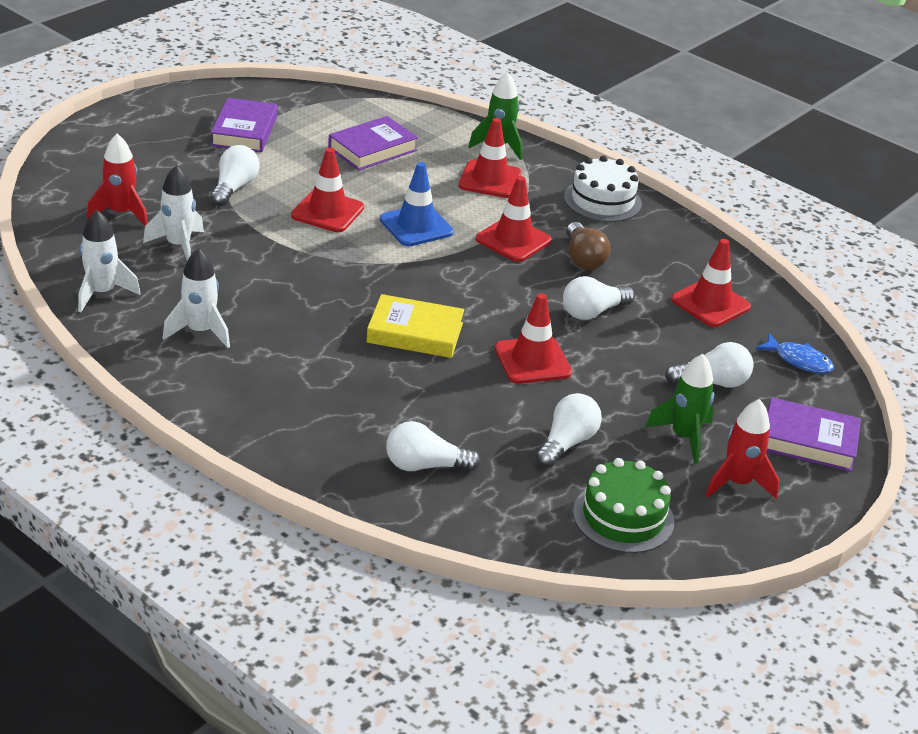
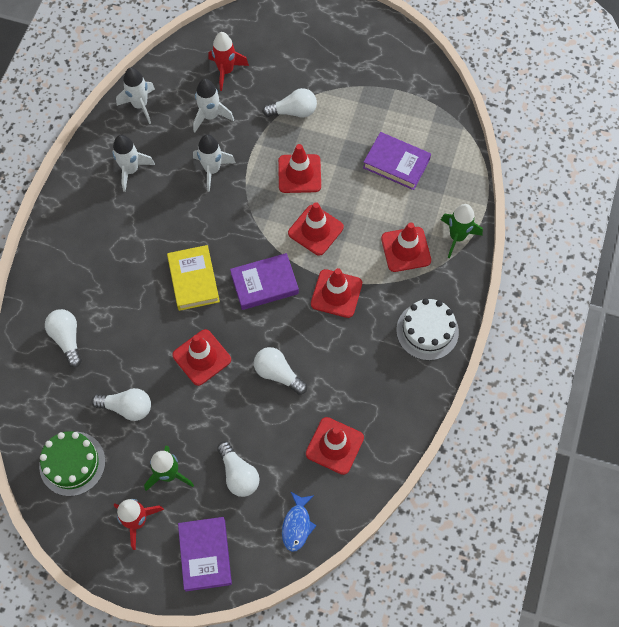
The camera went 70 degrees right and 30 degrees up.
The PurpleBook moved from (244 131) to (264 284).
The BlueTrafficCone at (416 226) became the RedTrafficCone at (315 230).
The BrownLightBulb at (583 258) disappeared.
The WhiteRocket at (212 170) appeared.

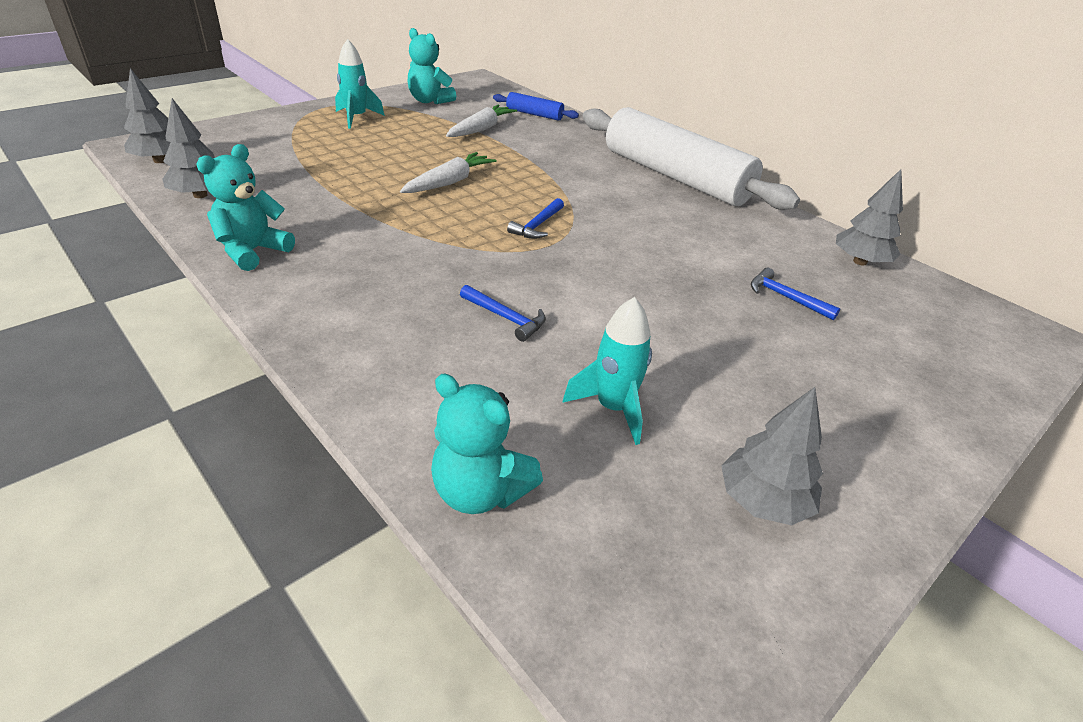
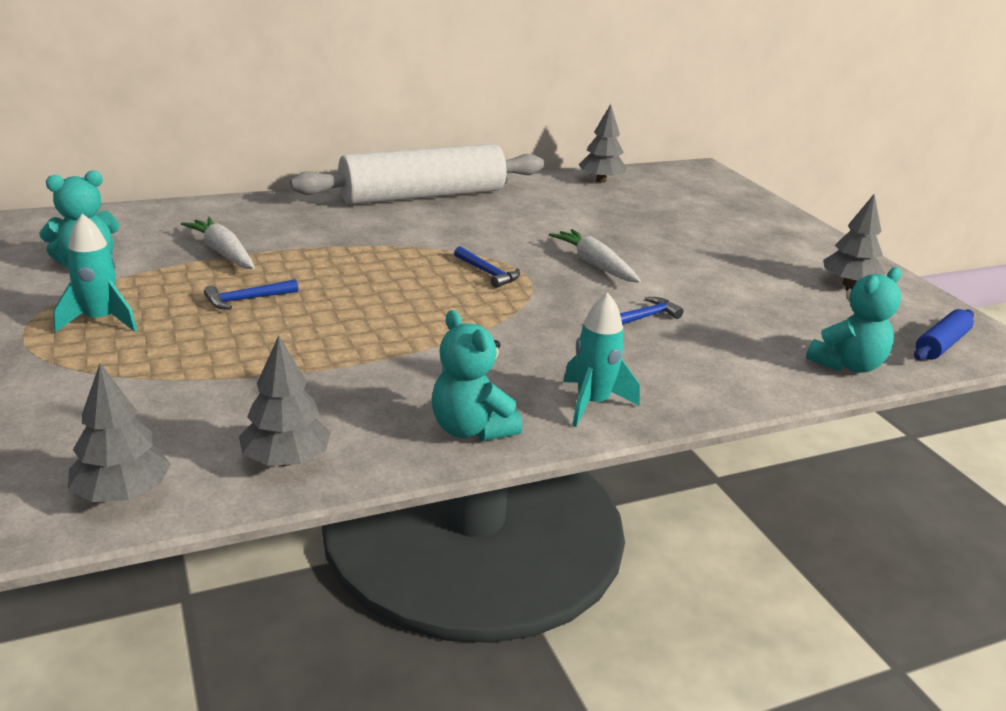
The camera went 70 degrees left and 10 degrees down.
The BlueRollingPin moved from (534 114) to (941 344).
The WhiteCarrot moved from (449 182) to (595 264).
The BlueHammer moved from (786 298) to (247 299).
The TurquoiseRocket moved from (613 408) to (592 403).

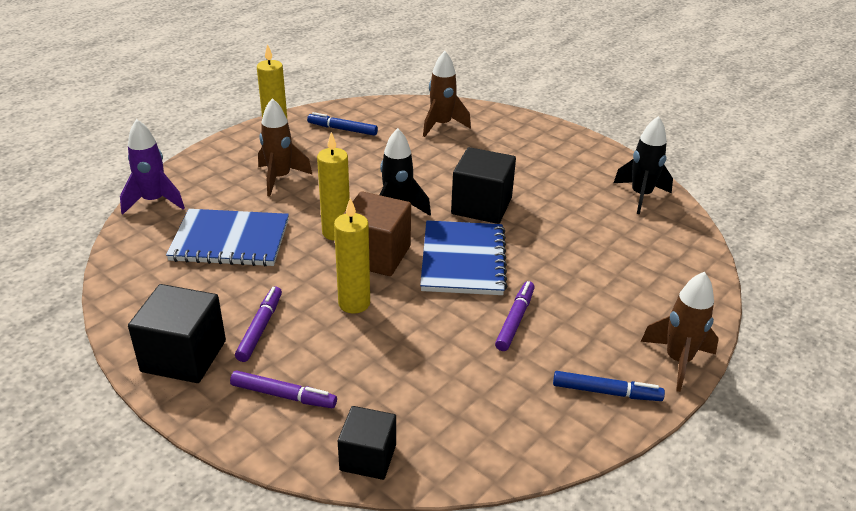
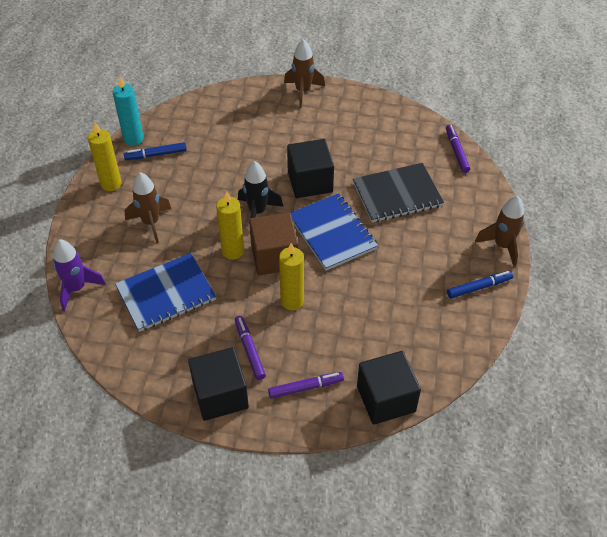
The camera went 30 degrees left and 15 degrees up.
The BrownRocket moved from (441 125) to (303 91).
The BlackRocket at (640 196) disappeared.
The PurpleMarker moved from (515 320) to (456 151).
The BlackCube at (368 457) changed to 1.54 times the size.
The TurquoiseCandle at (133 139) appeared.
The BlackNotebook at (397 194) appeared.

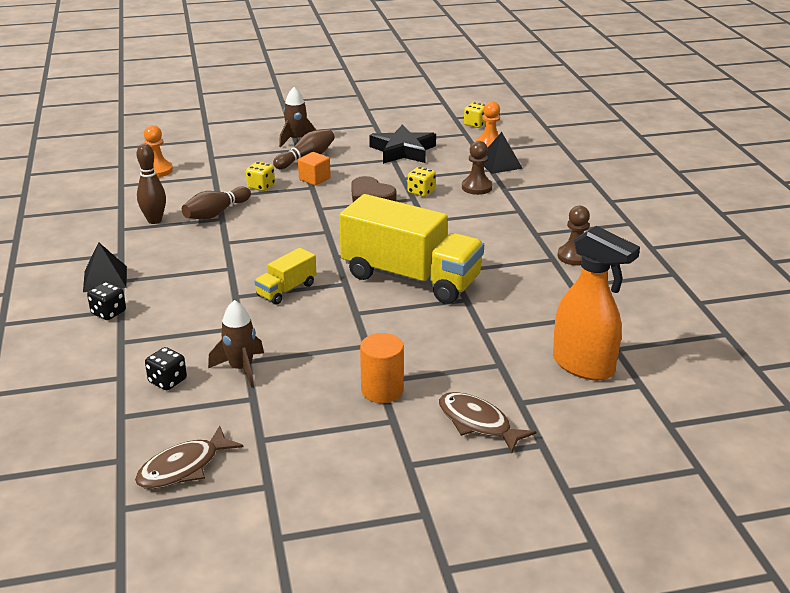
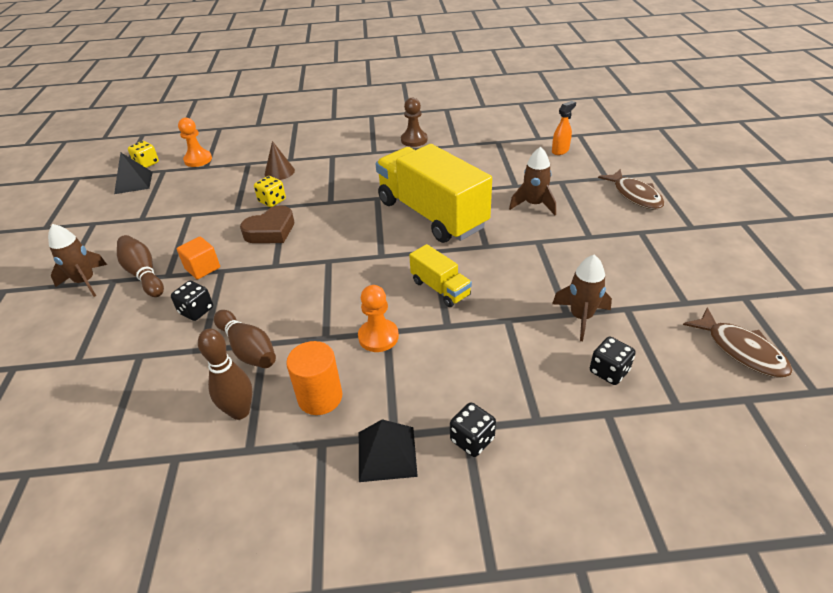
The camera went 80 degrees left and 10 degrees up.
The OrangePawn moved from (157 170) to (378 337).
The BlackStar at (403 151) disappeared.
The BlackPyramid moved from (499 164) to (133 182).
The BrownPawn at (476 187) was replaced by the BrownCone at (279 172).
The YellowDice at (261 186) became the BlackDice at (196 311).
The YellowTruck at (410 278) turned 75 degrees counterclockwise.
The OrangeSprayBottle at (583 366) changed to 0.47 times the size.
The OrangeCylinder moved from (382 390) to (320 397).
The BrownFish at (478 423) turned 75 degrees counterclockwise.
The BrownRocket at (534 204) appeared.

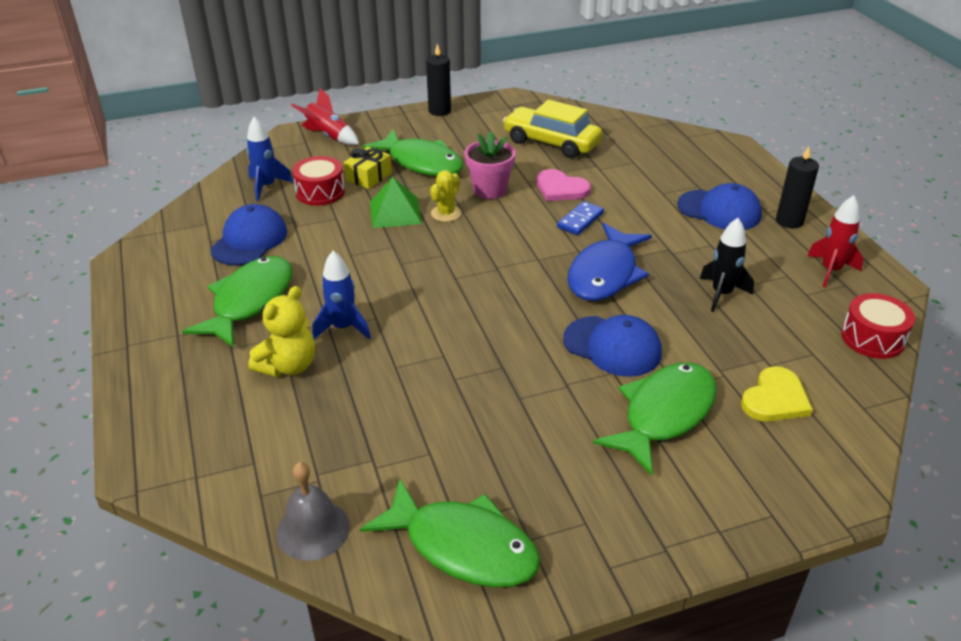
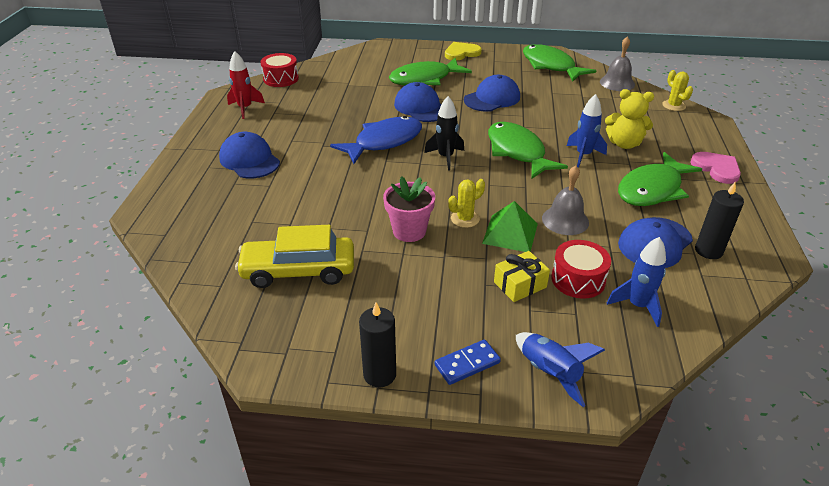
The camera went 155 degrees left and 0 degrees up.
The RedRocket at (328 136) became the BlueRocket at (549 373).
The YellowCar at (551 142) turned 120 degrees clockwise.
The GreenFish moved from (421 162) to (517 152).
The BlackCandle moved from (789 221) to (708 251).
The PinkHeart moved from (561 188) to (716 168).
The BlueDomino moved from (580 220) to (467 364).
The BlackRocket moved from (721 294) to (445 157).
The YellowTeddyBear at (288 366) turned 135 degrees counterclockwise.
The YellowHeart moved from (775 399) to (461 53).
The YellowCactus at (673 105) appeared.
The BlueCap at (492 98) appeared.
The GreyBell at (565 220) appeared.

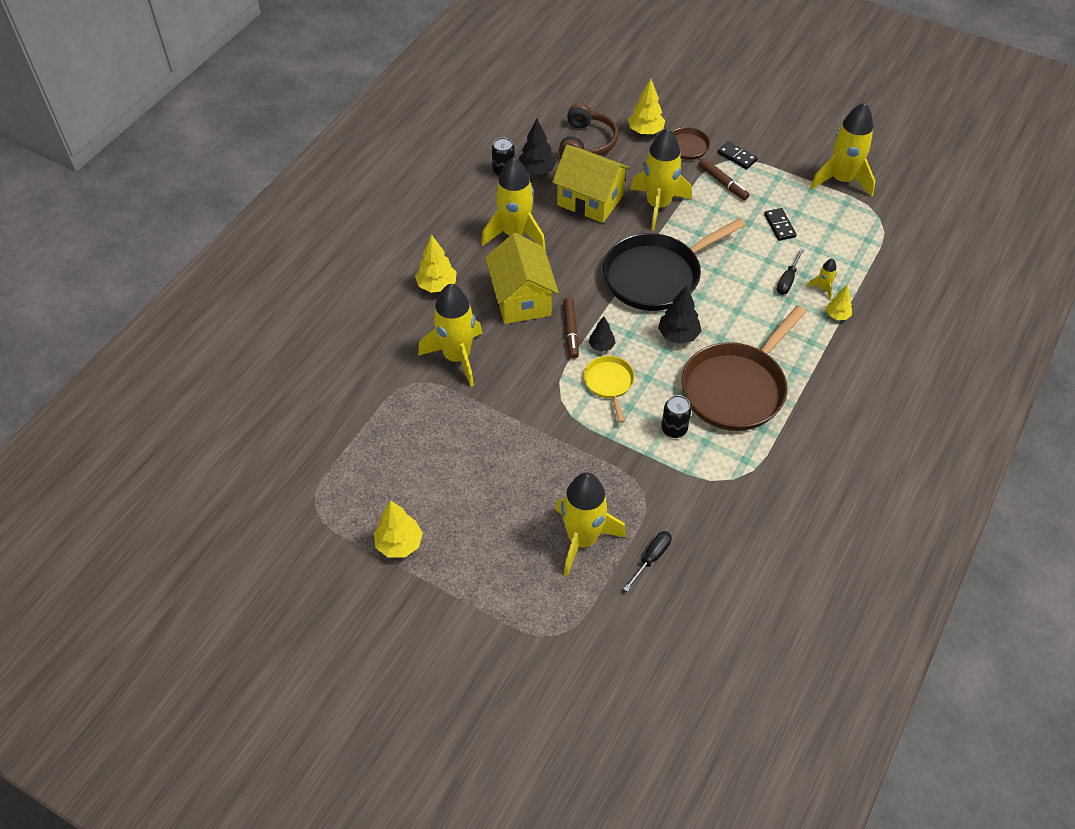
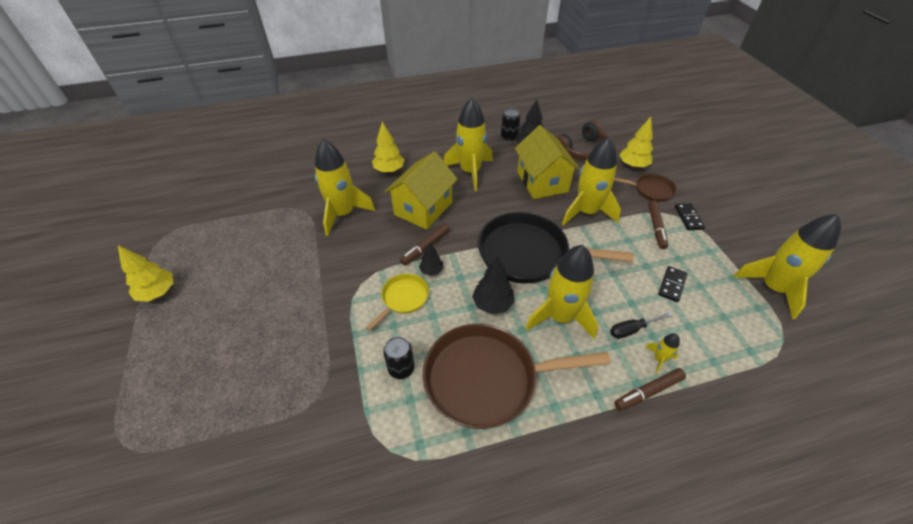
The camera went 45 degrees right and 5 degrees down.
The YellowTree at (837 315) was replaced by the BrownMarker at (648 392).
The YellowRocket moved from (582 539) to (560 317).
The BlackScrewdriver at (651 558) disappeared.

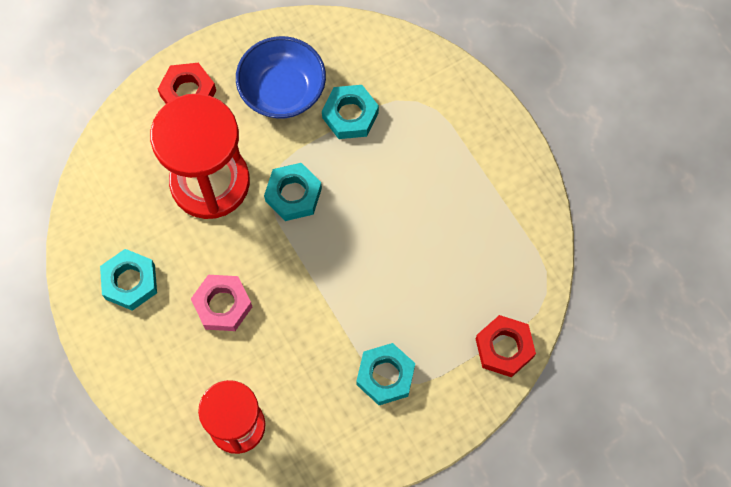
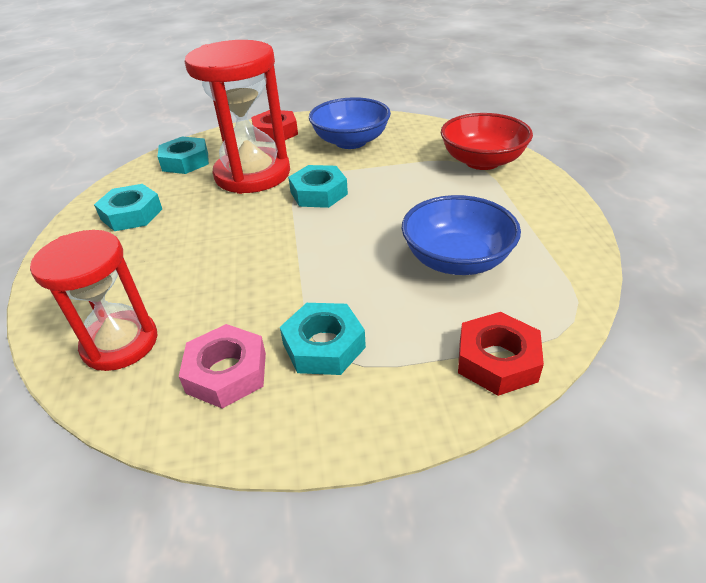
The camera went 25 degrees right and 30 degrees down.
The TurquoiseNut moved from (350 115) to (185 161).
The PinkNut moved from (222 305) to (227 373).
The RedBowl at (482 161) appeared.
The BlueBowl at (456 260) appeared.

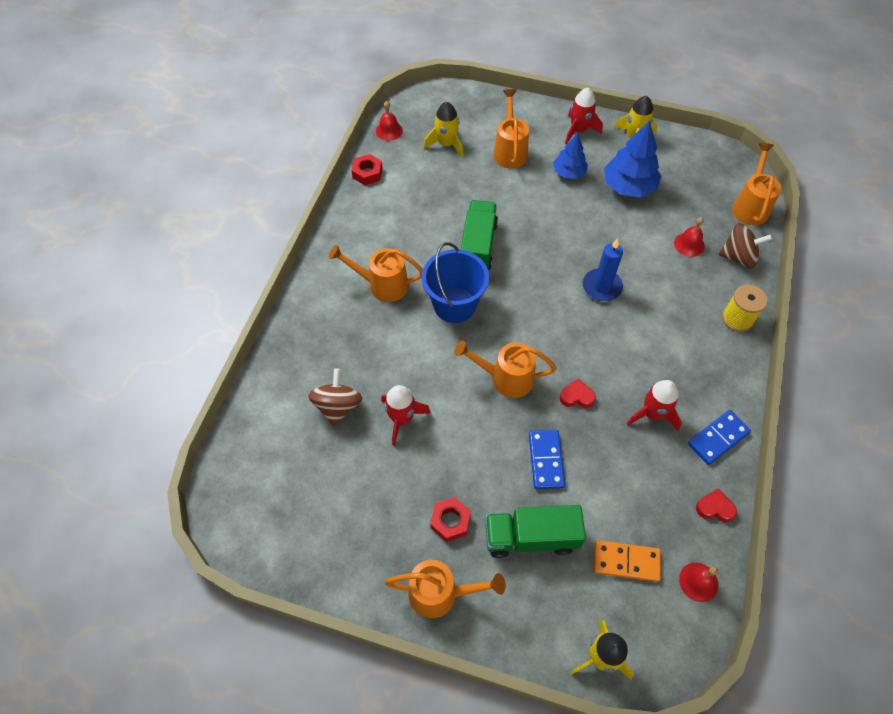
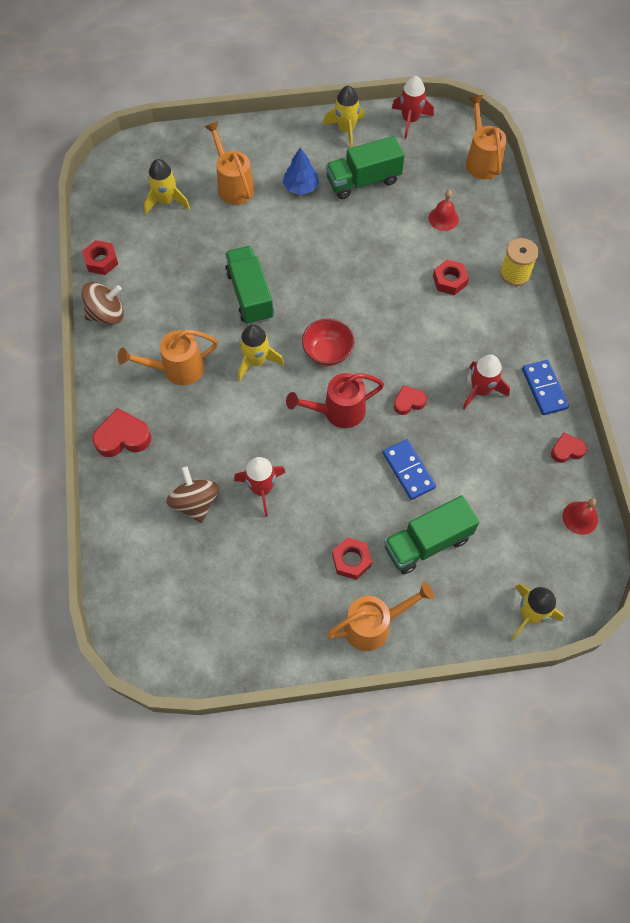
The camera went 25 degrees left and 5 degrees up.
The RedRocket moved from (579 130) to (410 120).
The RedBell at (389 130) disappeared.
The BlueTree at (628 186) was replaced by the GreenTruck at (363 181).
The BrownSpinningTop moved from (738 257) to (106 314).
The BlueCandle at (601 287) disappeared.
The BlueBucket at (454 305) was replaced by the YellowRocket at (256 361).
The OrangeWateringCan at (505 378) became the RedWateringCan at (337 411).
The BlueDomino at (717 438) turned 45 degrees counterclockwise.
The OrangeDomino at (626 562) disappeared.
The RedNut at (449 281) appeared.
The RedBowl at (327 353) appeared.
The RedHeart at (123 437) appeared.

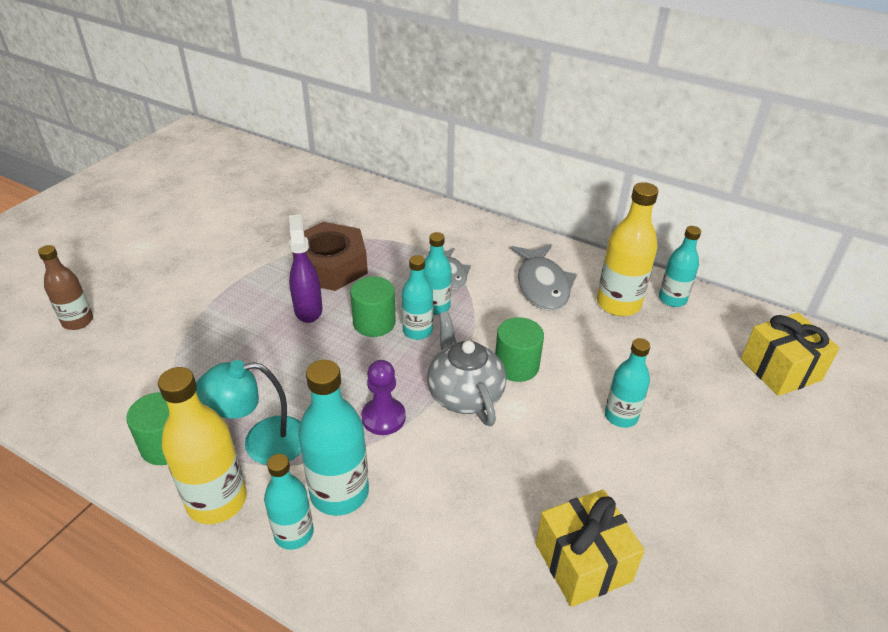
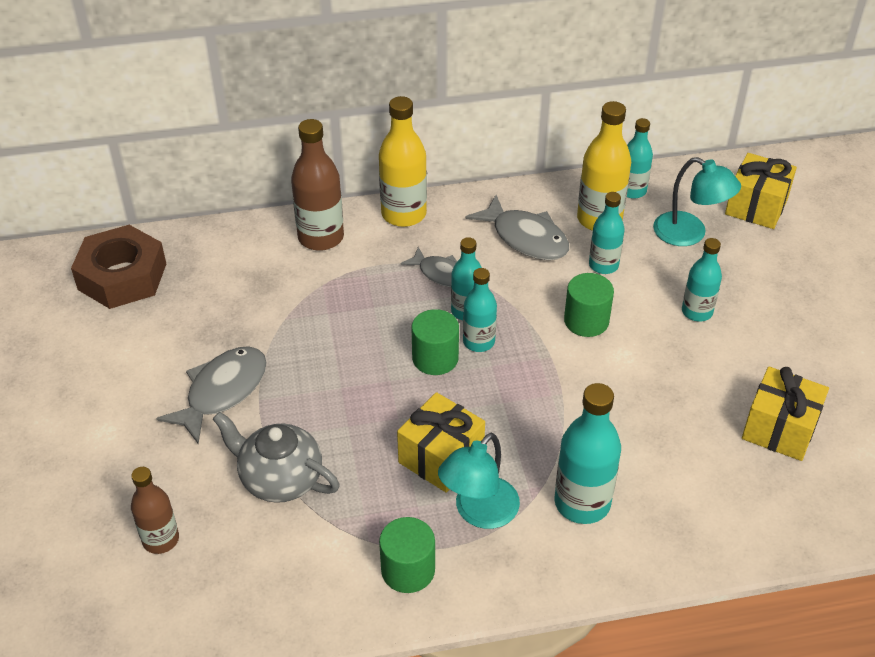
The camera went 40 degrees left and 5 degrees up.
The PurpleSprayBottle at (308 309) disappeared.
The BrownNut moved from (330 265) to (122 276).
The GreyTeapot moved from (464 394) to (280 479).
The PurplePawn at (383 417) disappeared.
The YellowBottle moved from (217 501) to (404 214).
The TurquoiseBottle moved from (294 533) to (603 265).
The BrownBottle at (321 237) appeared.
The TurquoiseLamp at (689 234) appeared.
The GreyFish at (222 392) appeared.
The YellowGift at (441 457) appeared.

